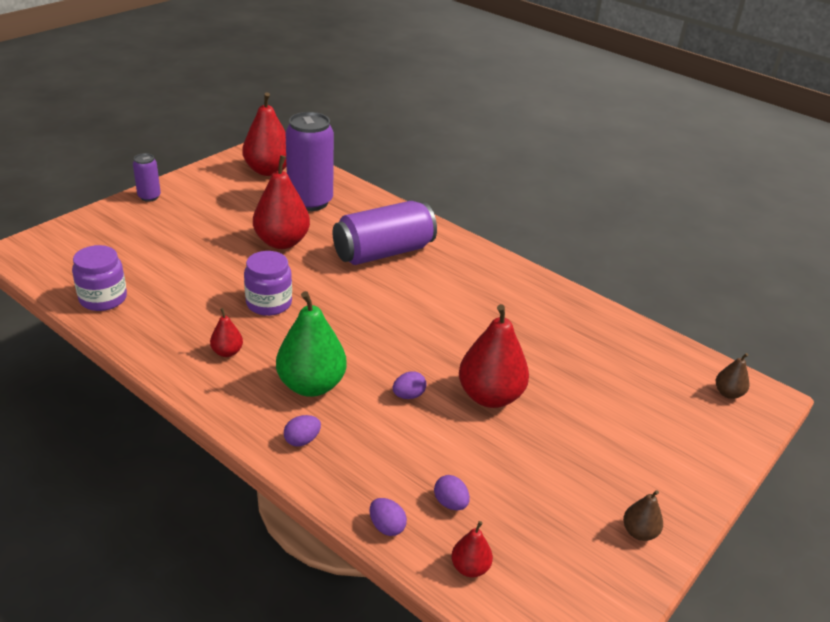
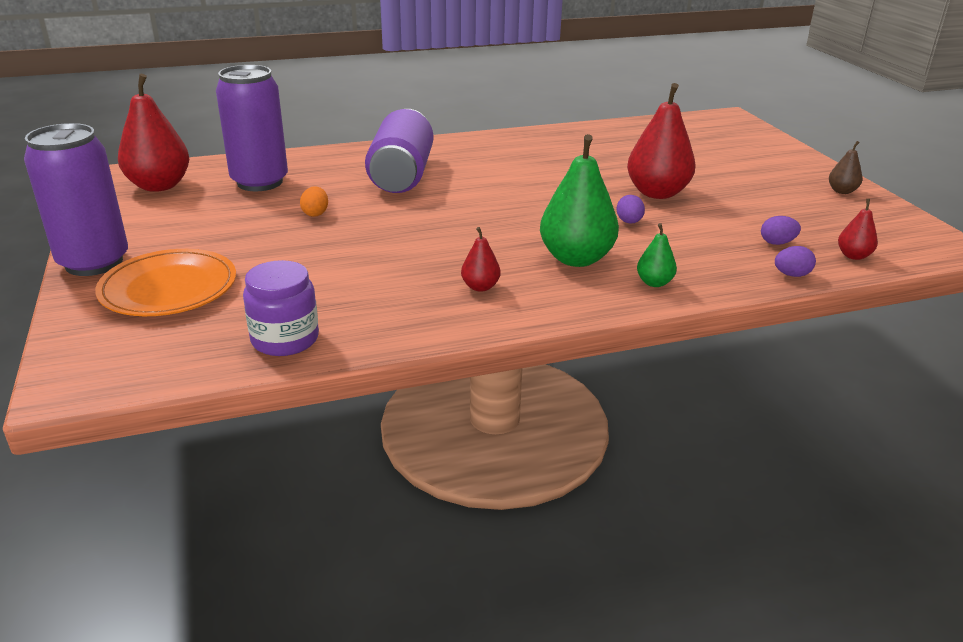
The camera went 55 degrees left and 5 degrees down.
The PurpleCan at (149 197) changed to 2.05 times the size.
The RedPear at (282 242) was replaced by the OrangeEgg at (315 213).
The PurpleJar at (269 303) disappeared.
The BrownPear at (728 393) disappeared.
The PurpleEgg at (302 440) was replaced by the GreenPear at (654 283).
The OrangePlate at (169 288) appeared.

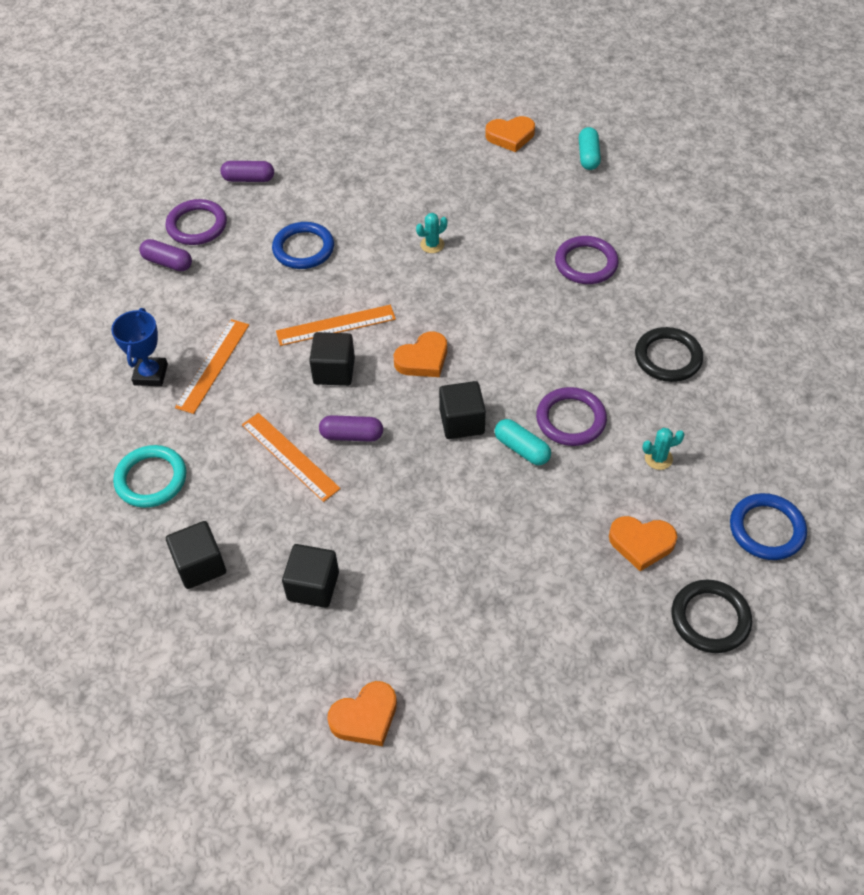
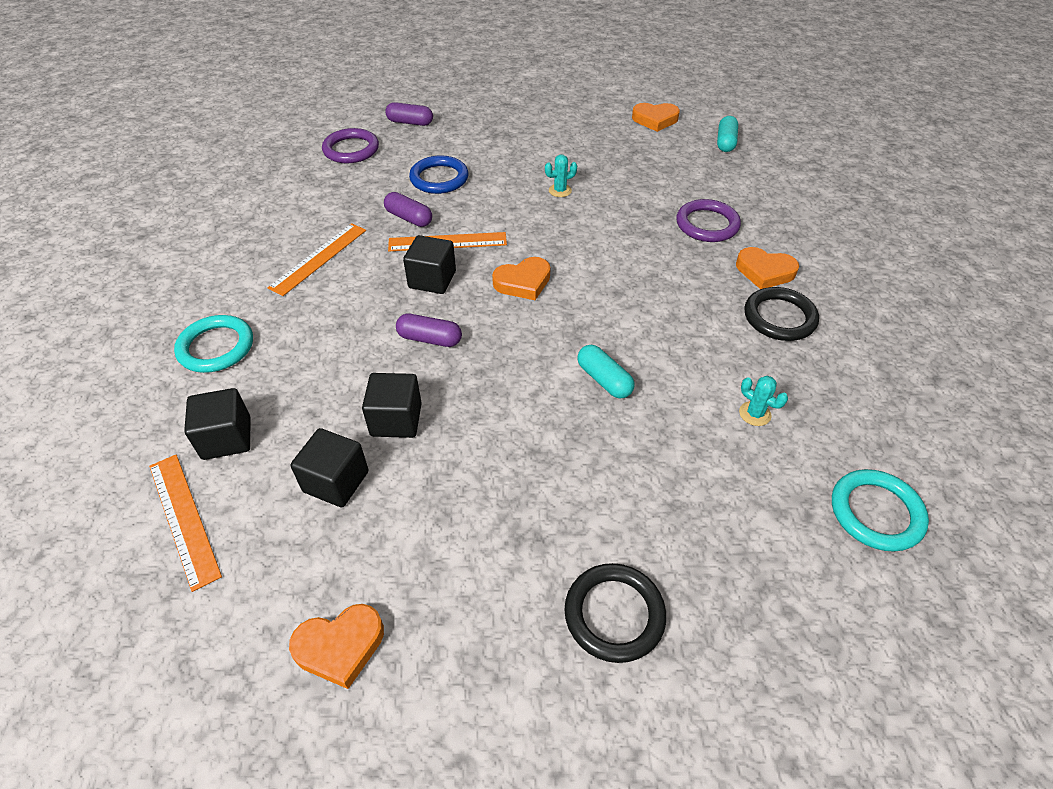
The camera went 10 degrees right and 5 degrees down.
The PurpleCapsule moved from (167 262) to (409 218).
The BlueTrophy at (150 374) disappeared.
The BlackCube moved from (462 422) to (396 420).
The PurpleRing at (571 419) disappeared.
The OrangeRuler moved from (290 456) to (184 518).
The TurquoiseCactus at (658 458) turned 45 degrees clockwise.
The BlueRing at (766 529) became the TurquoiseRing at (876 513).
The OrangeHeart moved from (641 543) to (764 272).
The BlackRing moved from (710 618) to (614 614).

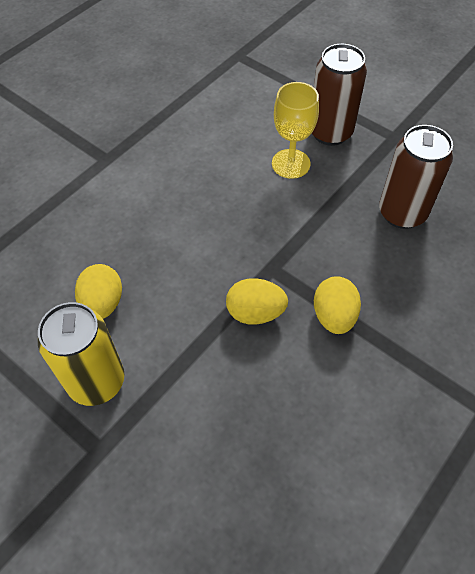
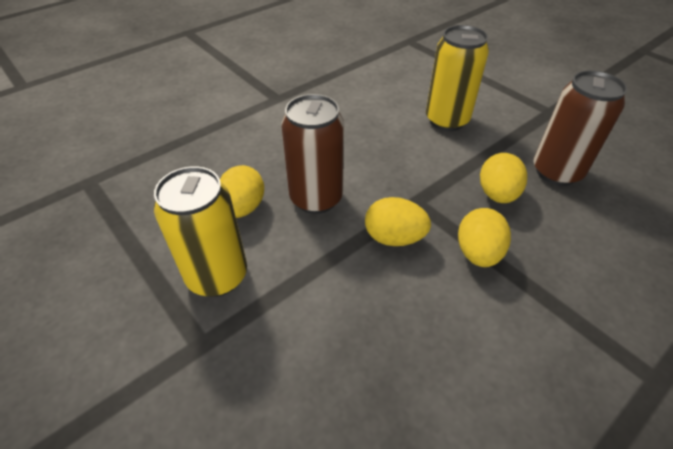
The camera went 10 degrees right and 10 degrees down.
The BrownCan moved from (330 132) to (316 198).
The YellowGoblet at (290 164) was replaced by the YellowCan at (446 120).
The YellowEgg at (497 194) appeared.

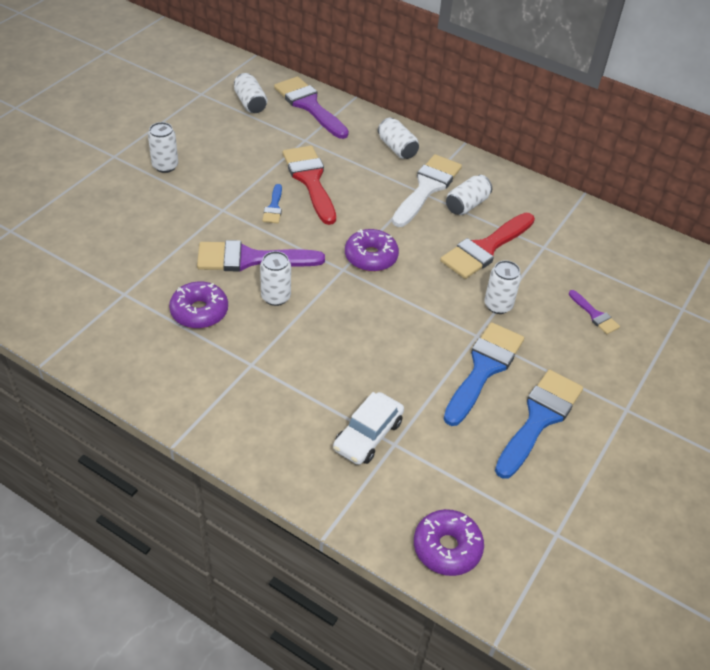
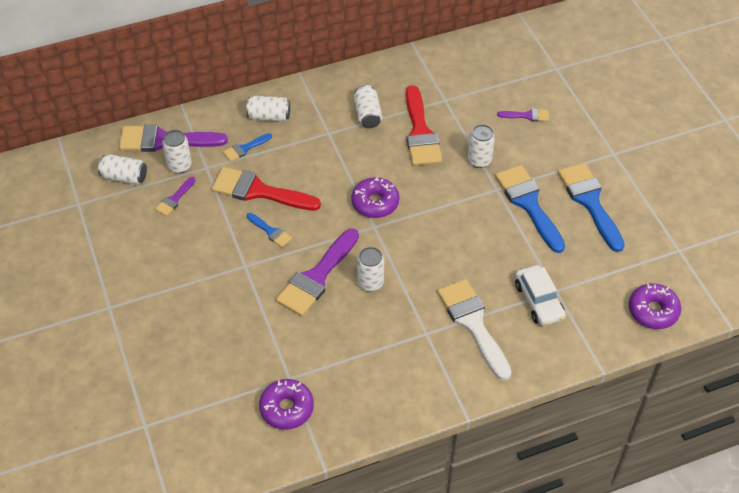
The camera went 50 degrees left and 5 degrees up.
The WhiteCan moved from (165 166) to (179 166).
The WhiteBrush moved from (427 188) to (473 323).
The PurpleDonut moved from (199 312) to (287 408).
The BlueBrush at (245 148) appeared.
The PurpleBrush at (174 199) appeared.

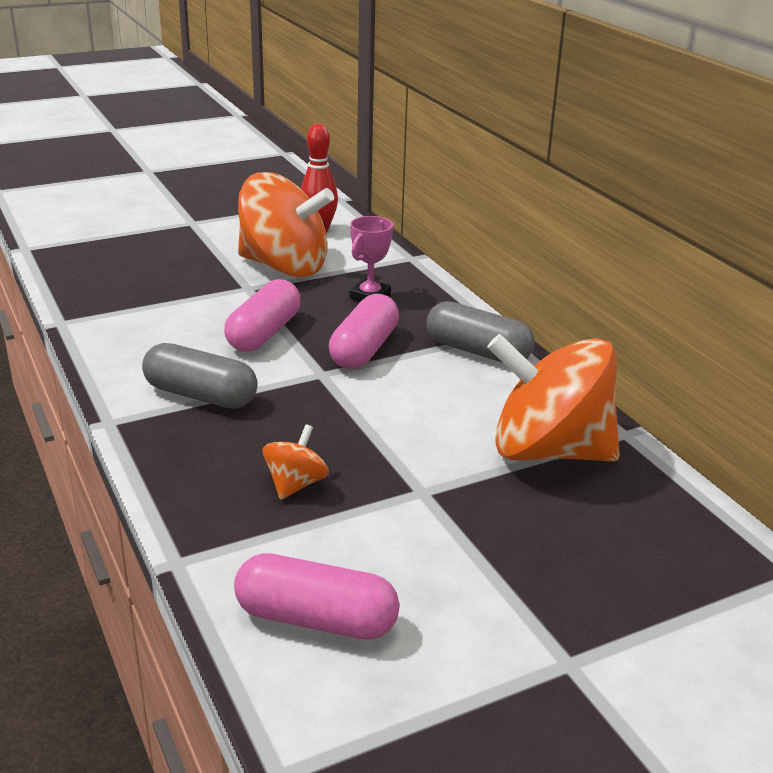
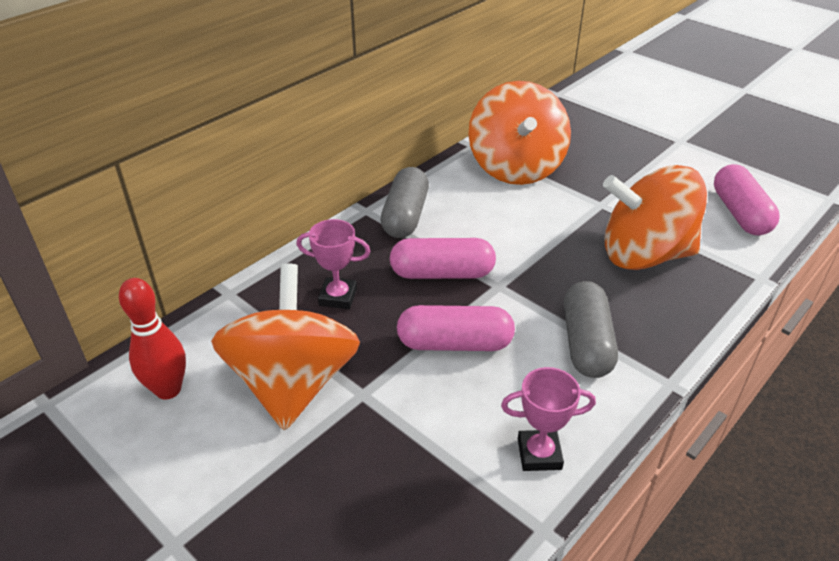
The camera went 110 degrees left and 10 degrees up.
The OrangeSpinningTop at (295 484) changed to 2.30 times the size.
The PinkTrophy at (539 454) appeared.

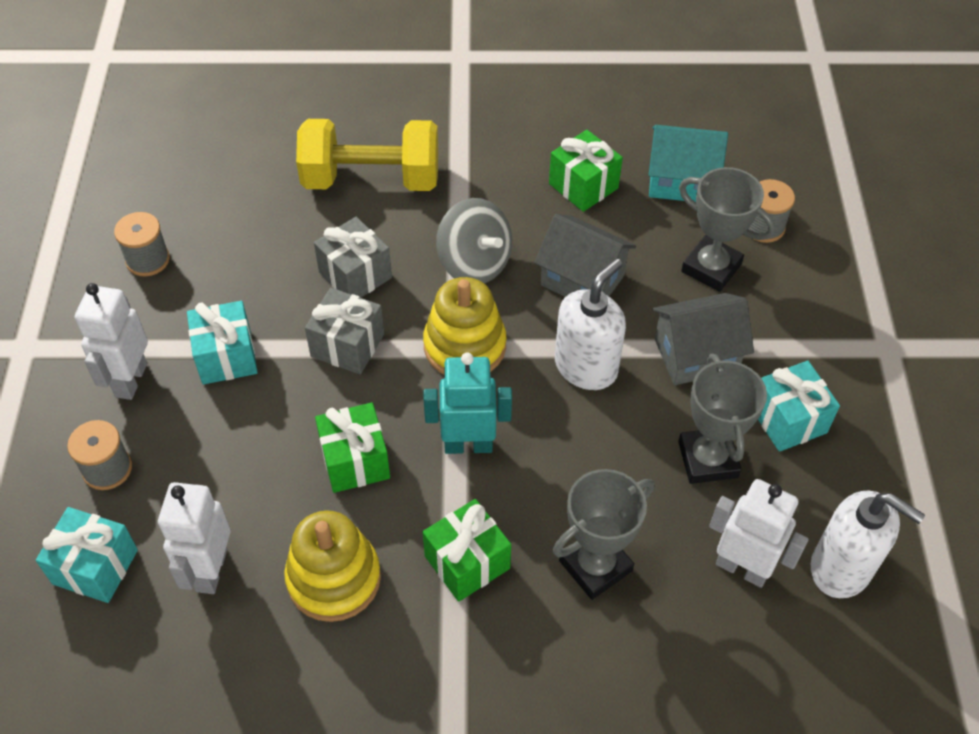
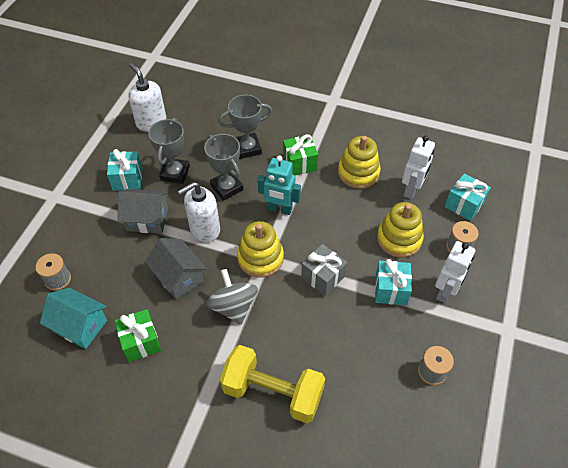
The camera went 160 degrees left and 0 degrees up.
The GreyTrophy moved from (711 268) to (227 187).
The GreyGift at (355 275) disappeared.
The GreenGift at (355 461) disappeared.
The WhiteRobot at (742 568) disappeared.
The YellowStackingToy at (399 239) appeared.

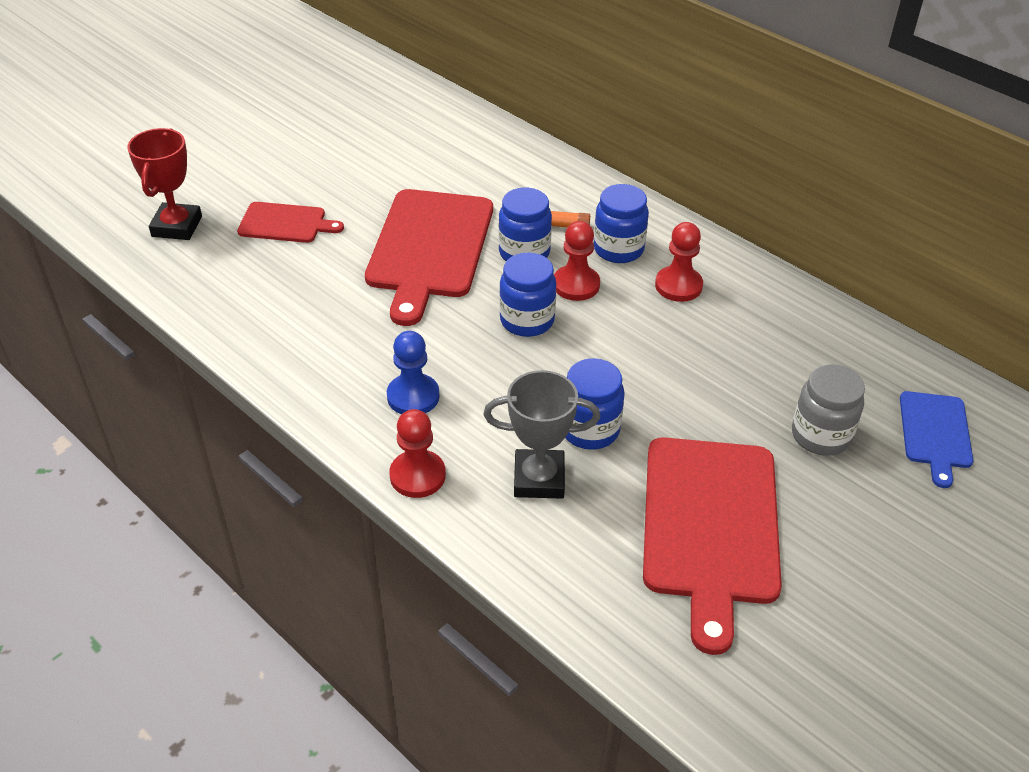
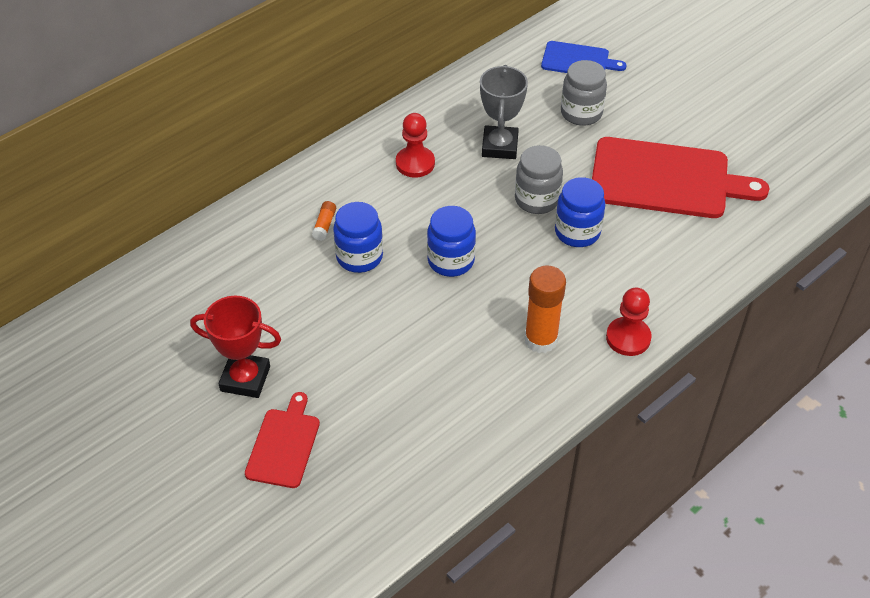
The camera went 85 degrees left and 5 degrees up.
The RedTrophy moved from (177 226) to (245 379).
The BlueJar at (618 249) disappeared.
The RedCuttingBoard at (429 248) disappeared.
The RedPawn at (576 285) disappeared.
The BluePawn at (413 396) was replaced by the OrangeGlueStick at (540 340).
The GreyTrophy moved from (539 479) to (500 146).
The GreyJar at (537 200) appeared.

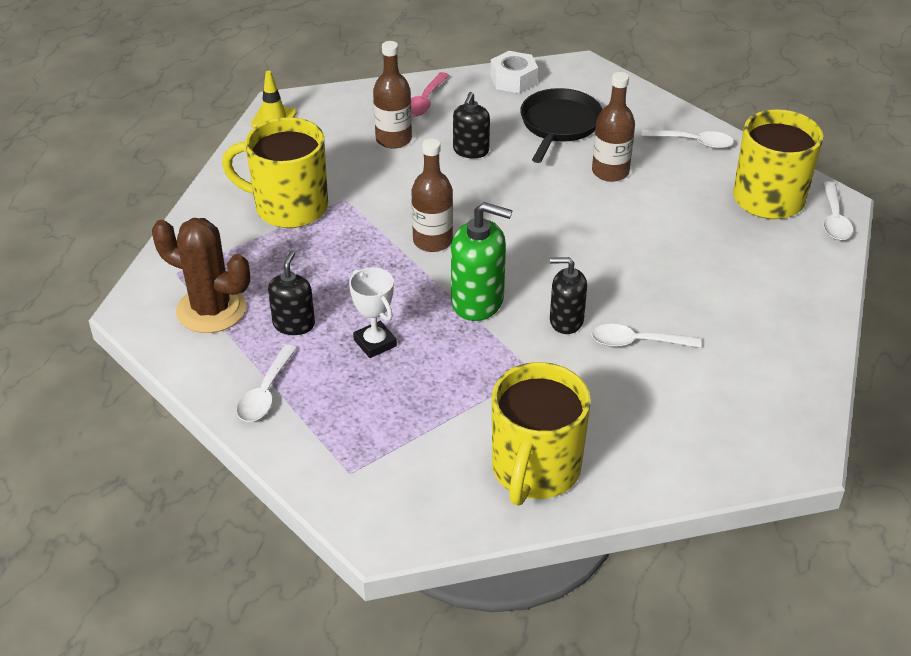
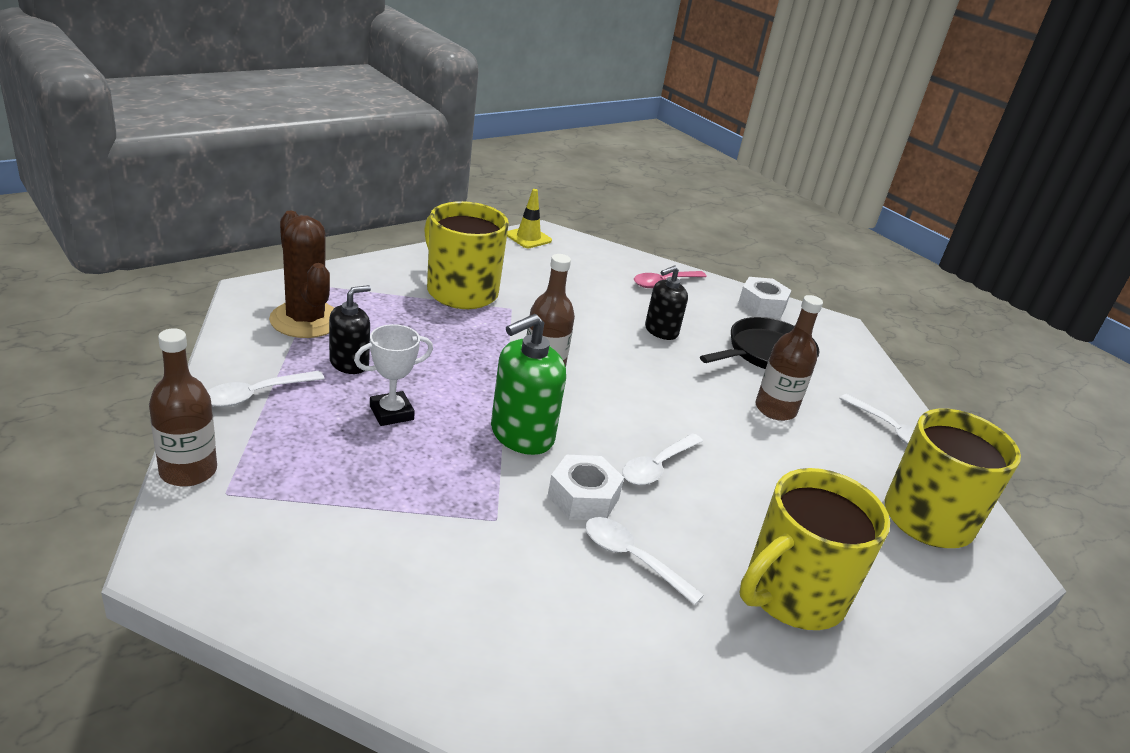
The camera went 30 degrees right and 10 degrees down.
The BrownBottle moved from (393 139) to (188 471).
The WhiteSpoon moved from (834 219) to (657 466).
The GreenSoapDispenser at (477 301) turned 90 degrees clockwise.
The BlackSoapDispenser at (566 321) was replaced by the WhiteNut at (583 497).
The WhiteTrophy at (375 343) turned 60 degrees clockwise.
The YellowMug moved from (535 470) to (792 594).

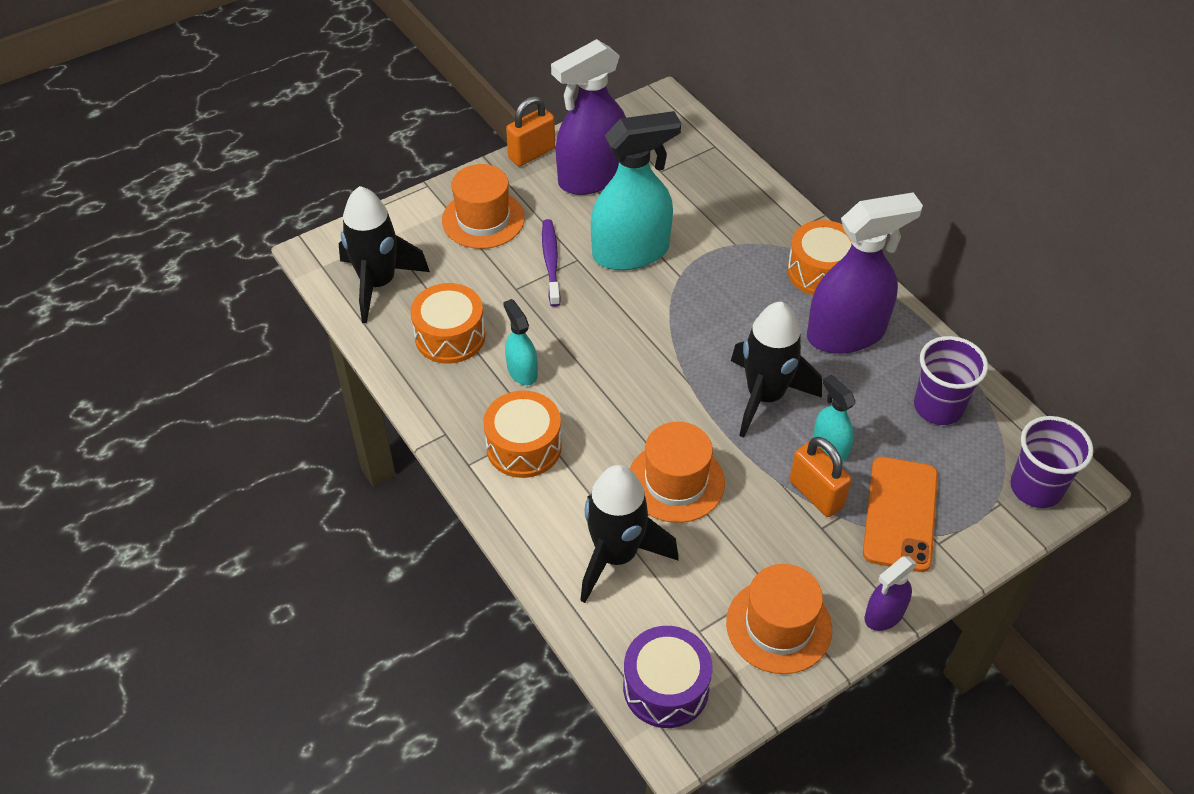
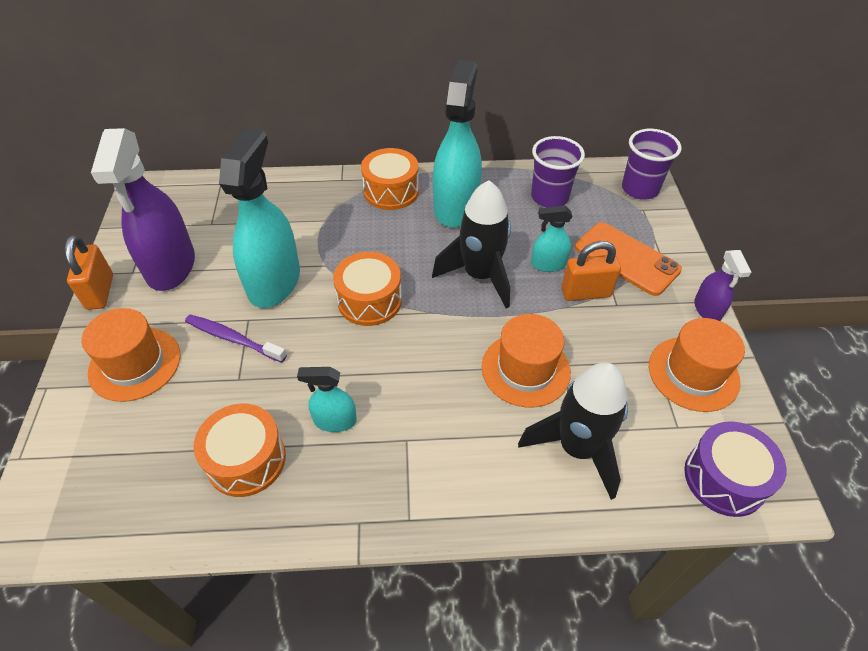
The camera went 60 degrees left and 0 degrees up.
The BlackRocket at (378 284) disappeared.
The PurpleSprayBottle at (846 333) became the TurquoiseSprayBottle at (456 207).
The OrangeDrum moved from (524 446) to (369 300).

